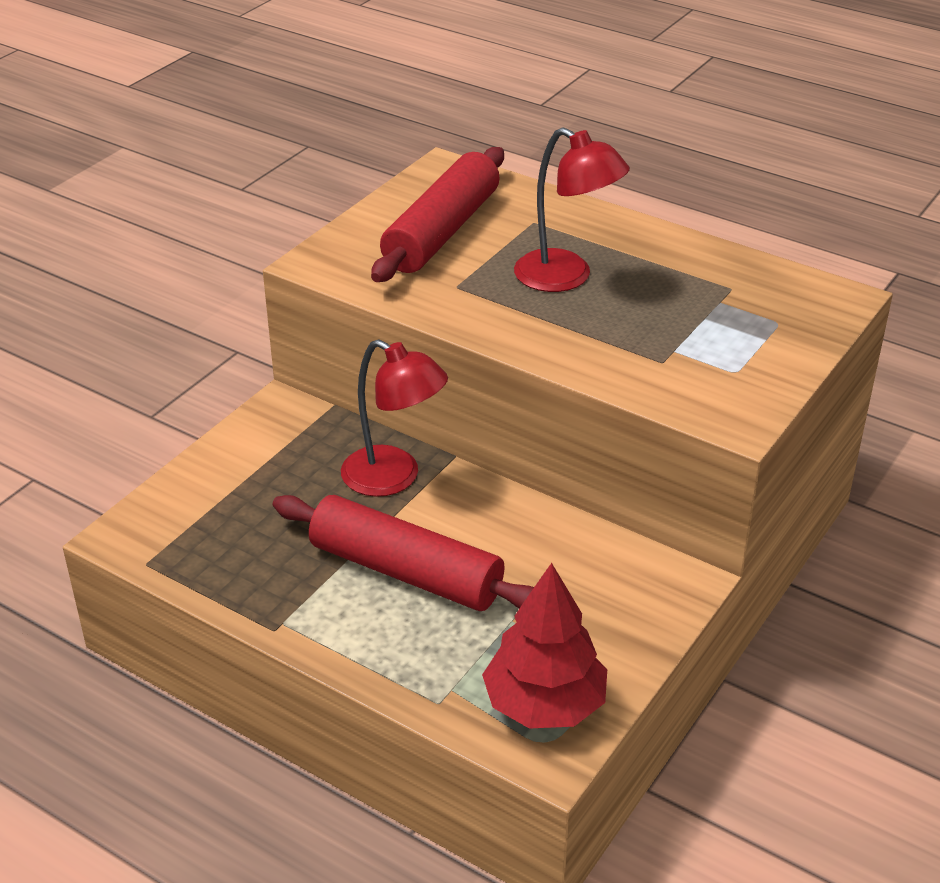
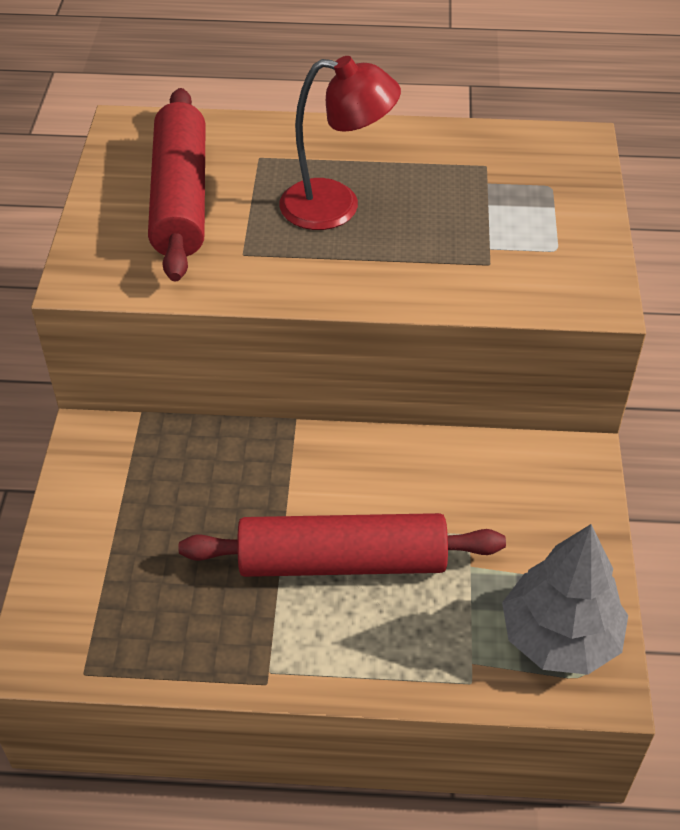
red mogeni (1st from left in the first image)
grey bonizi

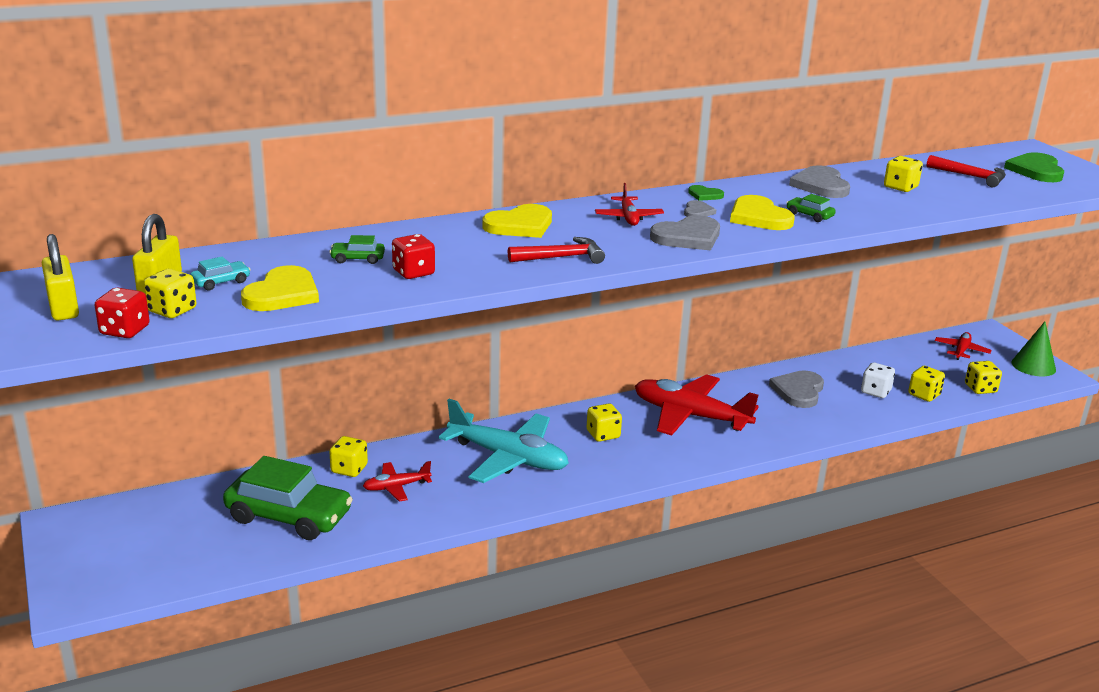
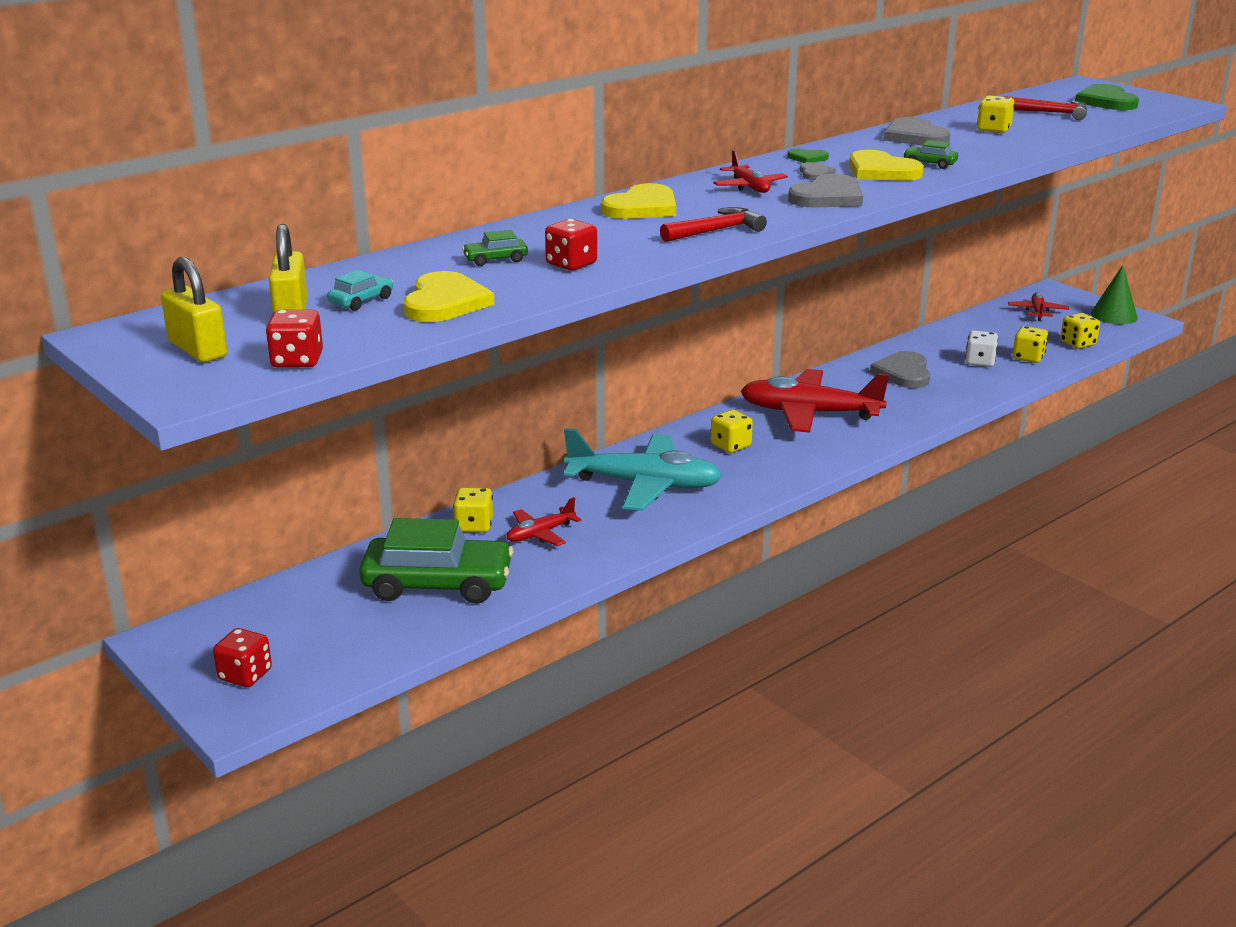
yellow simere (1st from left in the first image)
red simere (1st from left)

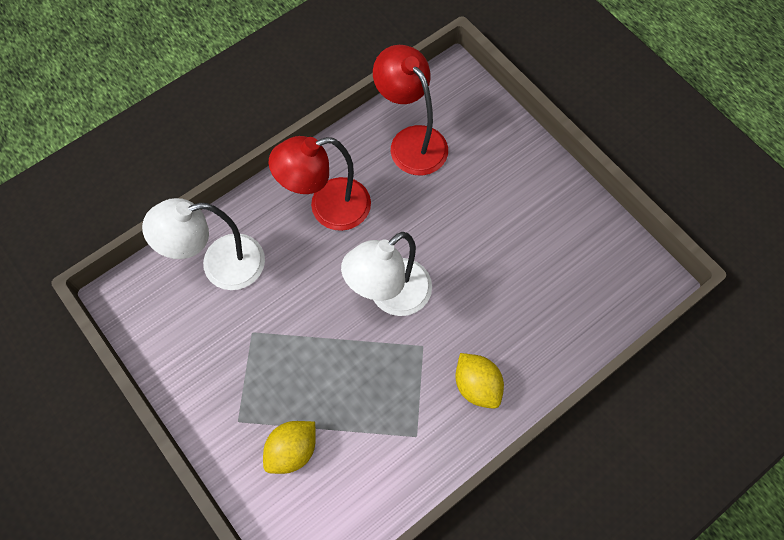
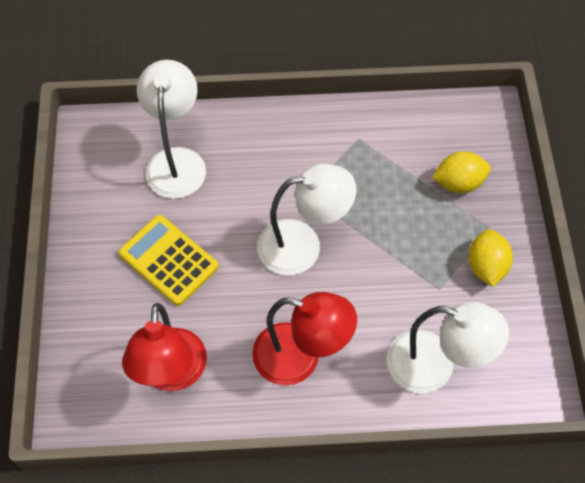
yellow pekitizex (2nd from left)
white mogeni (1st from left)
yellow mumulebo

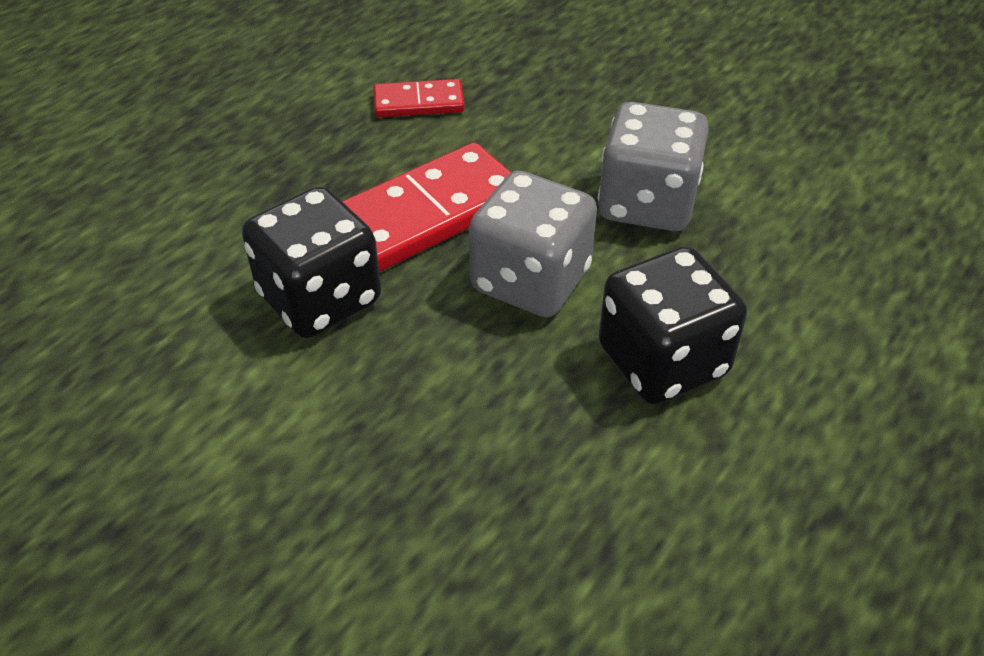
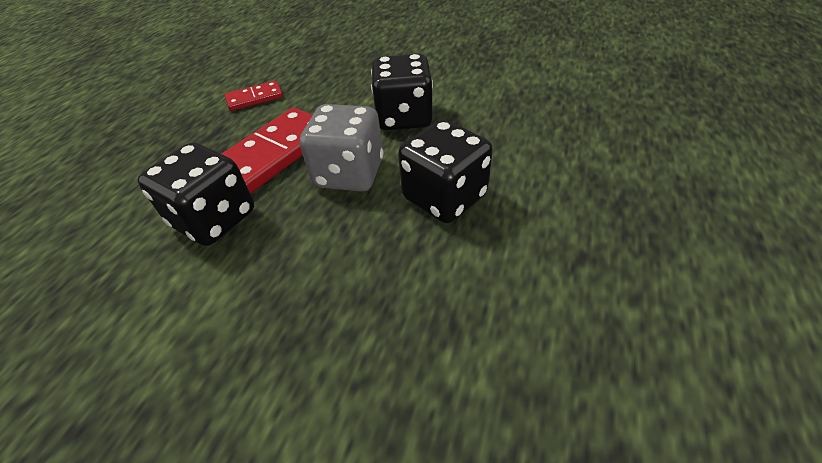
black simere (2nd from left)

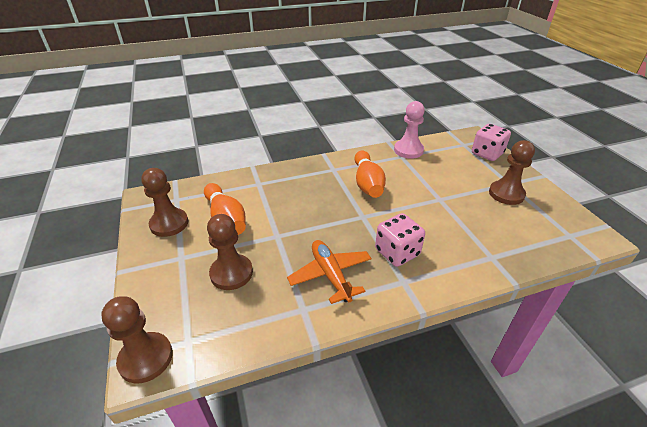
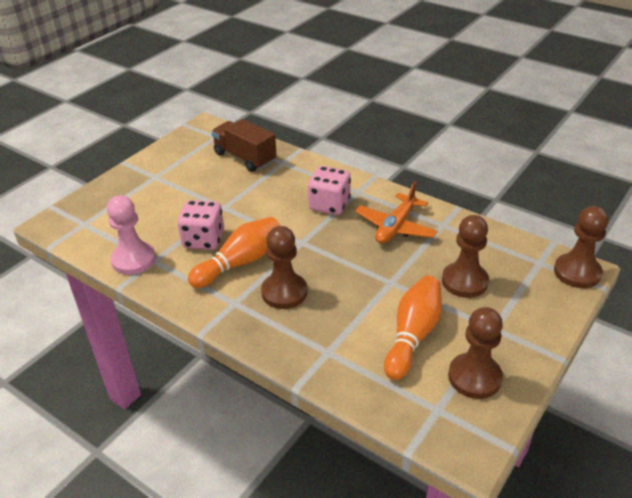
pink simere (1st from left)
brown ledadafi (1st from left)
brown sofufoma

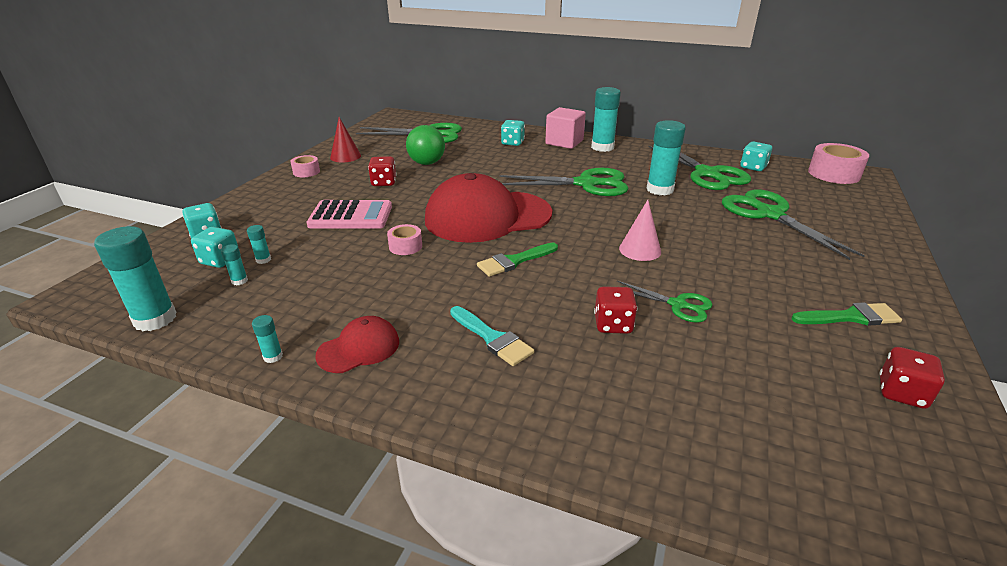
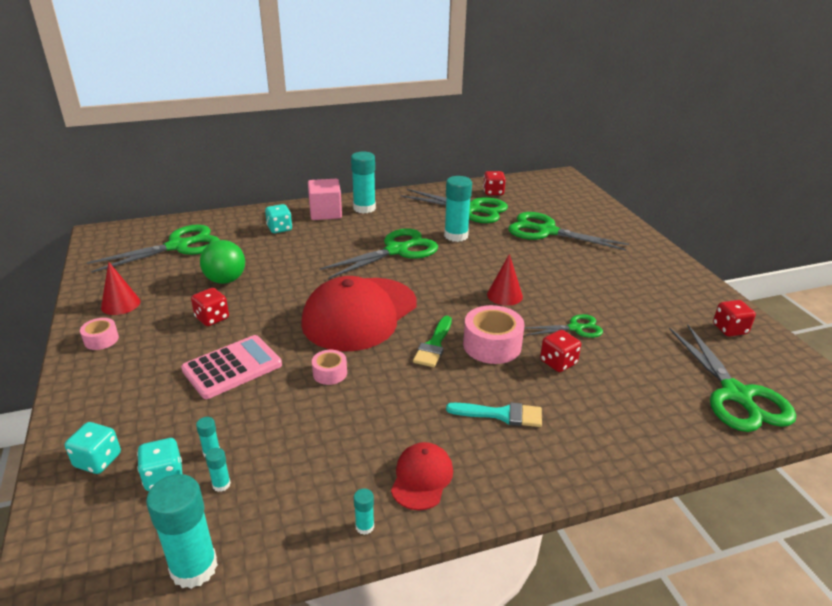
red simere (2nd from left)
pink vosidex (3rd from left)
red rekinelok (2nd from left)
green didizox (2nd from left in the first image)
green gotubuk (6th from left)

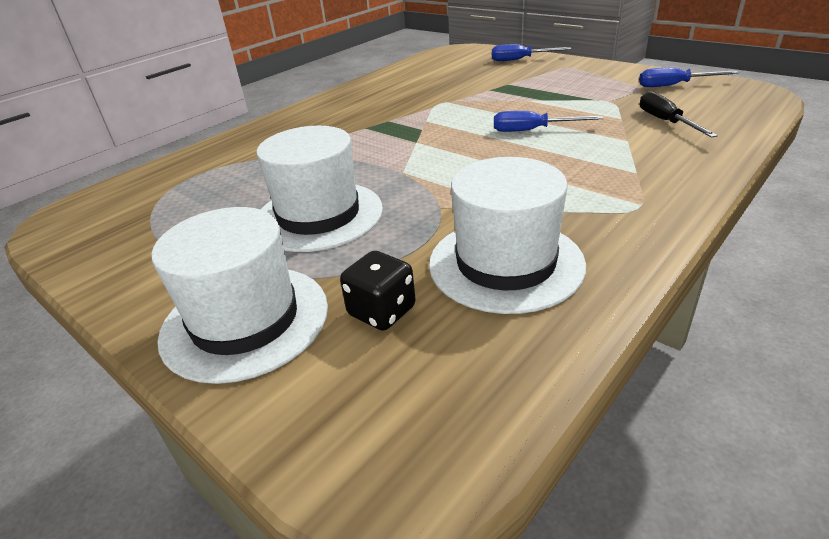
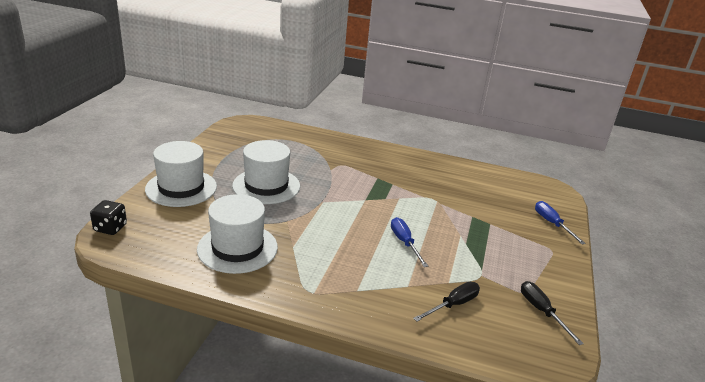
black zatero (2nd from left)
black simere

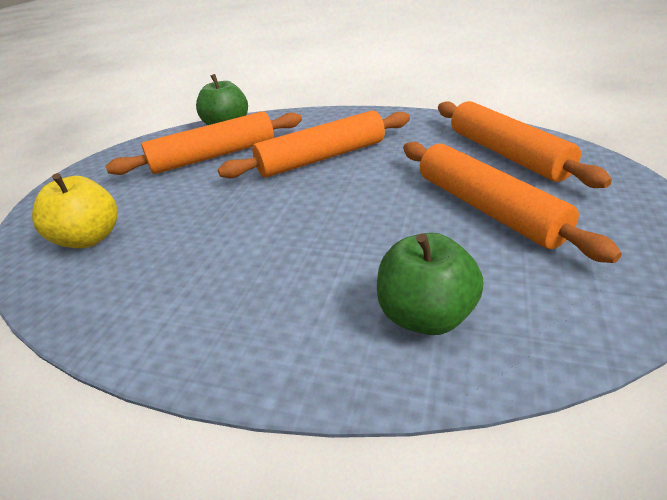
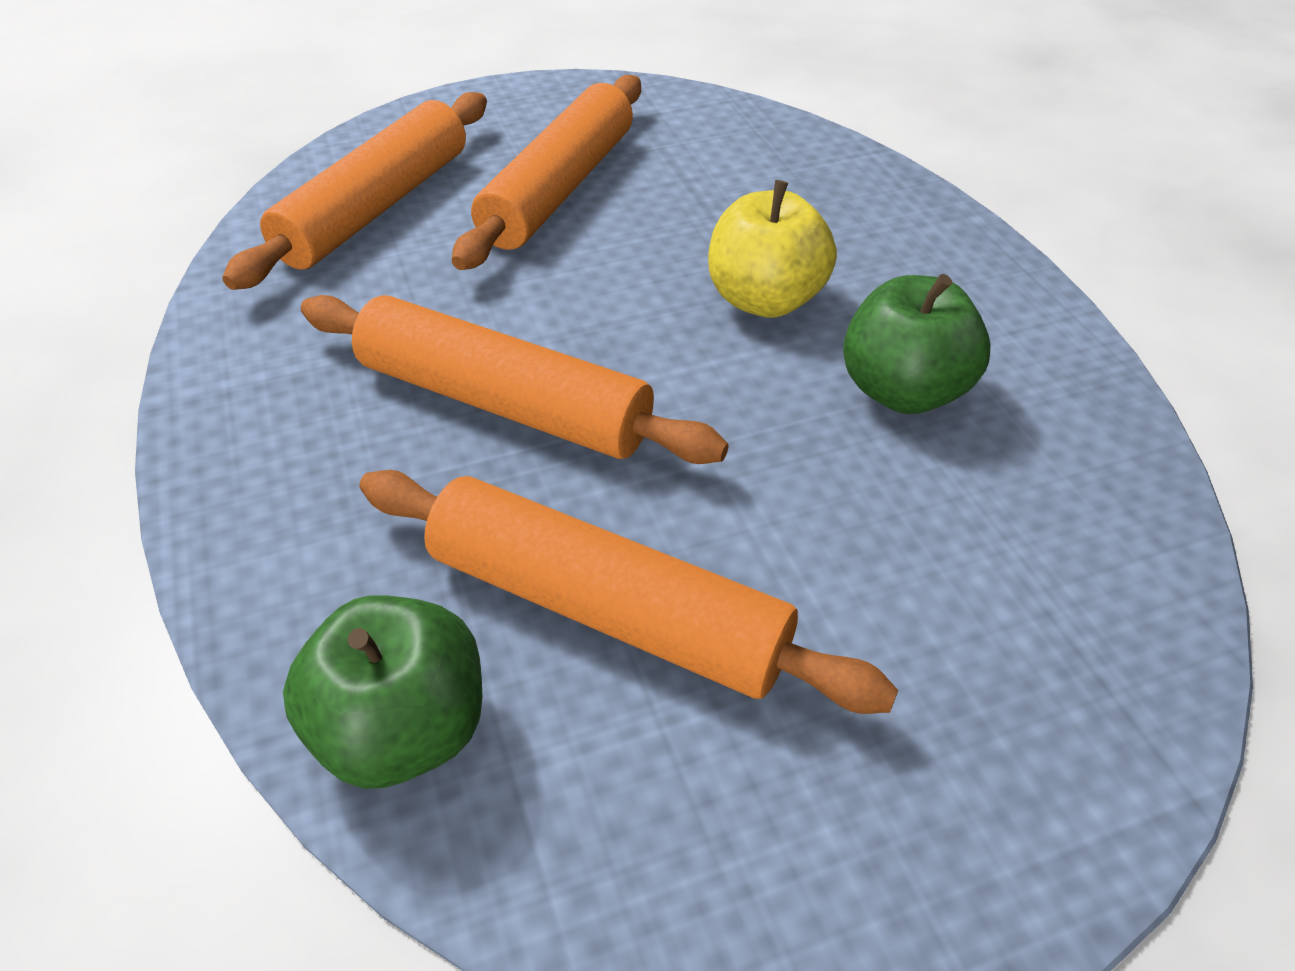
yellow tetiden
green tetiden (2nd from left)

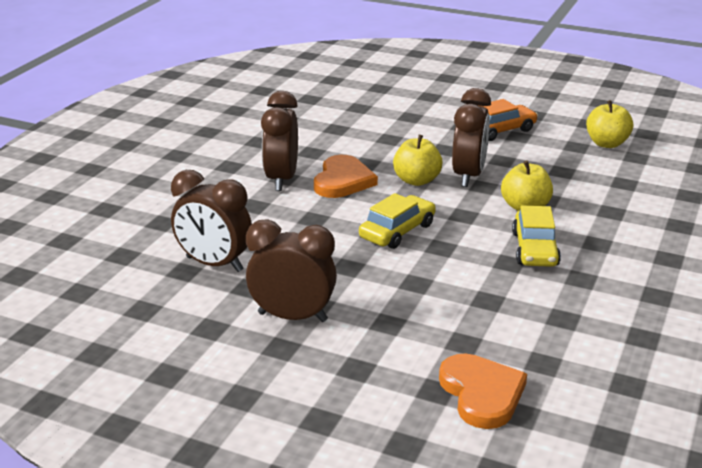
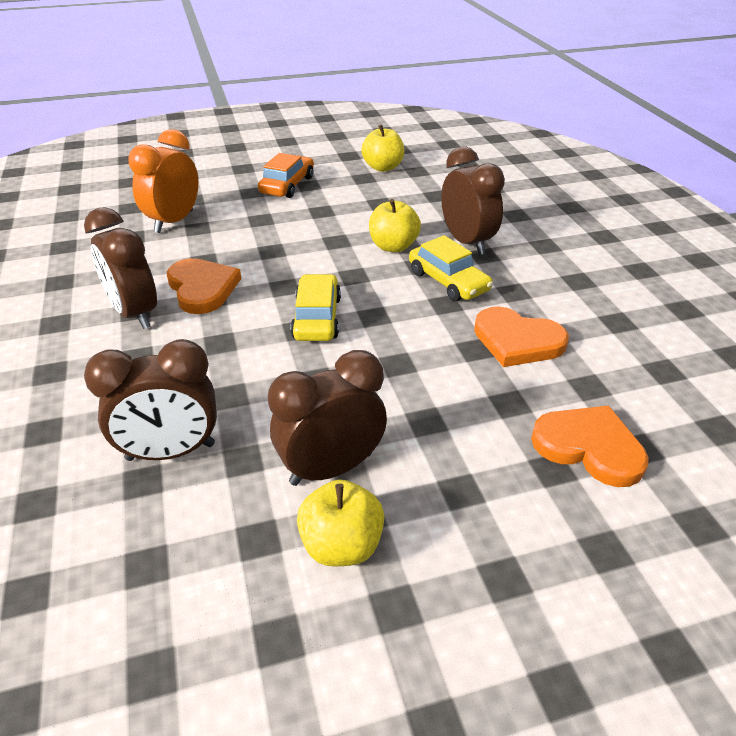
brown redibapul (4th from left)
yellow tetiden (1st from left)
orange redibapul
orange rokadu (2nd from left)

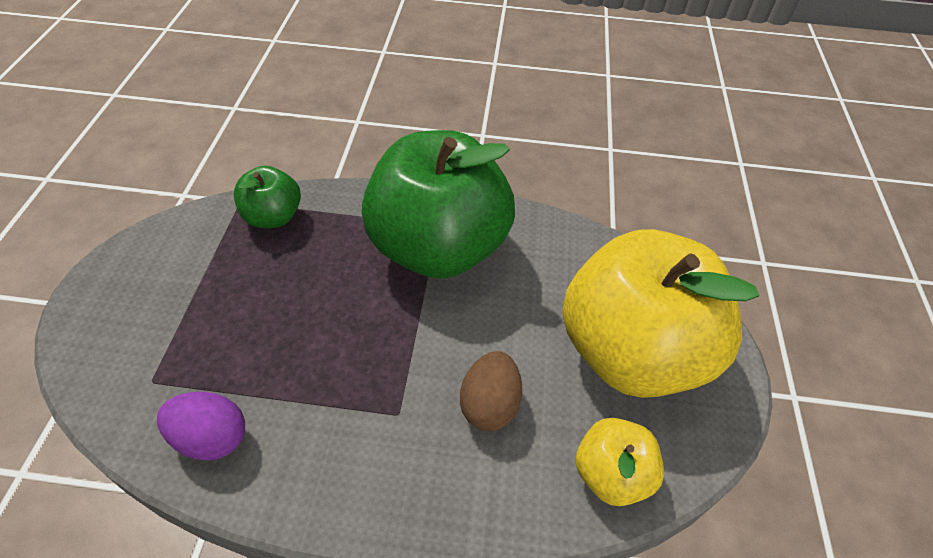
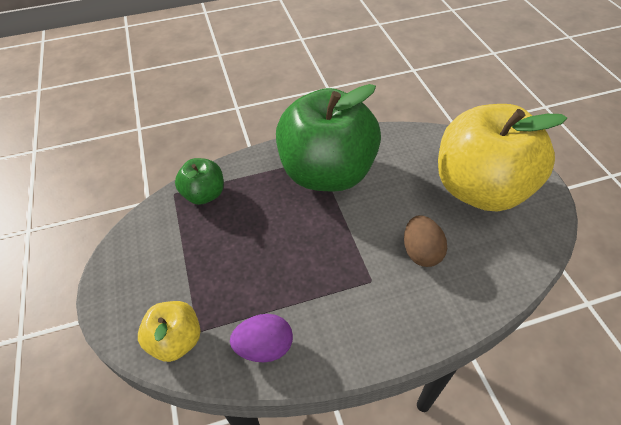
yellow tetiden (1st from left)

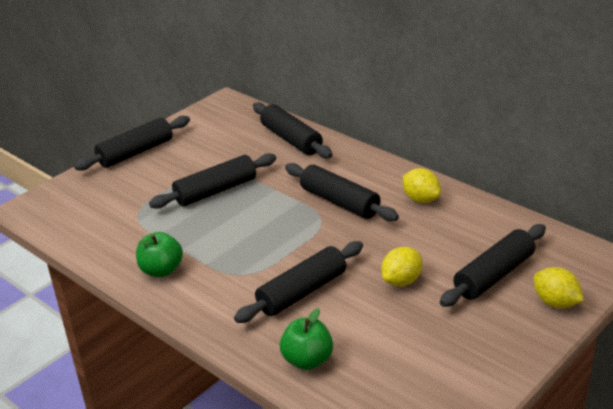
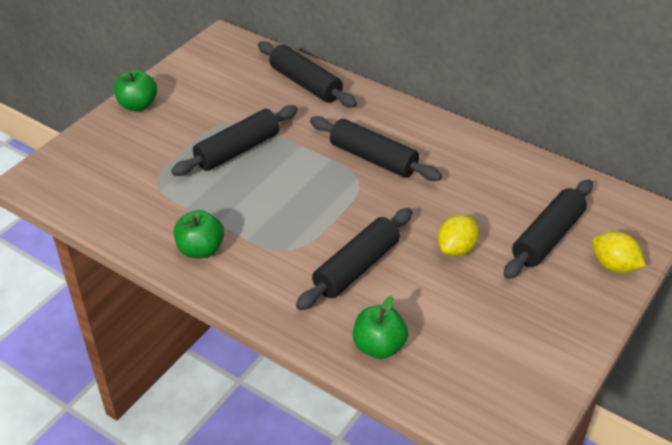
green tetiden (1st from left)
yellow pekitizex (2nd from left in the first image)

